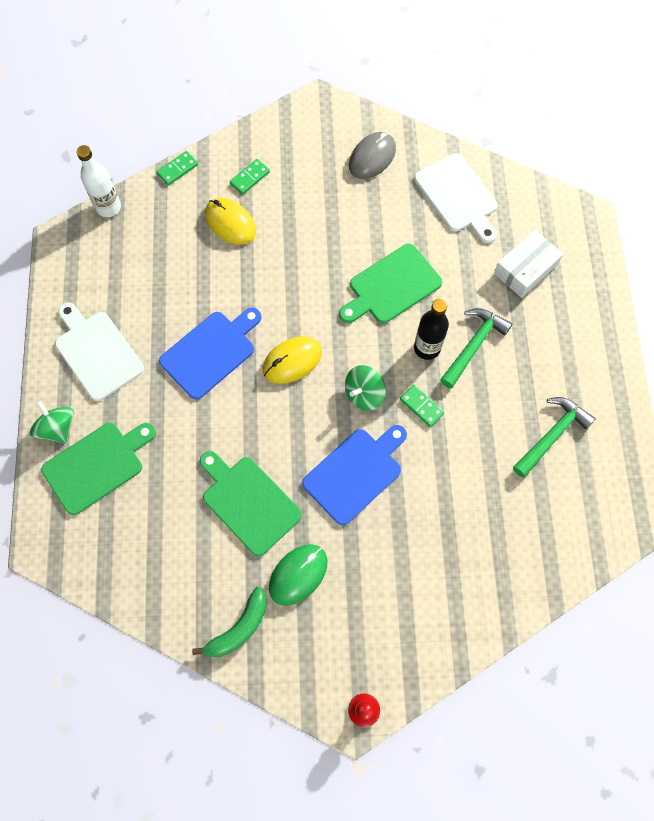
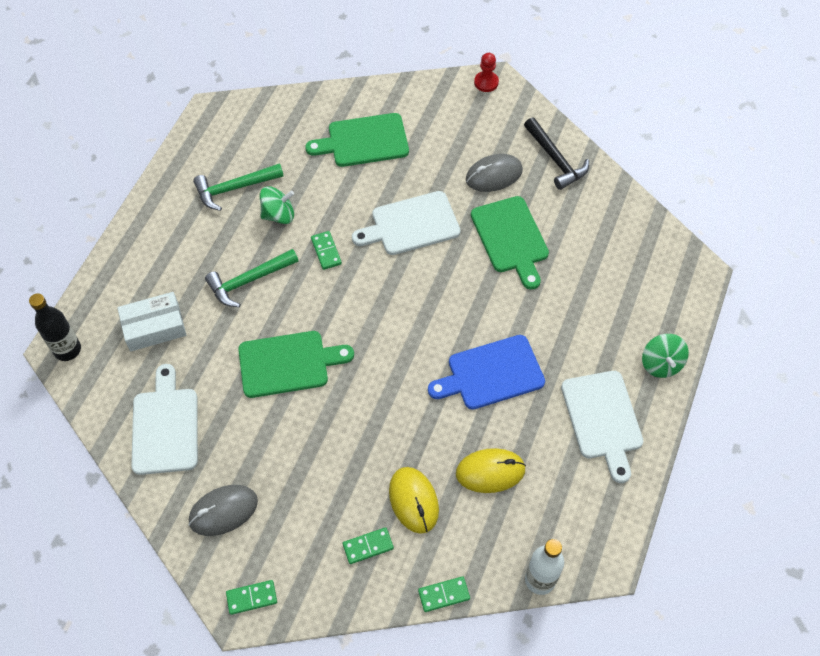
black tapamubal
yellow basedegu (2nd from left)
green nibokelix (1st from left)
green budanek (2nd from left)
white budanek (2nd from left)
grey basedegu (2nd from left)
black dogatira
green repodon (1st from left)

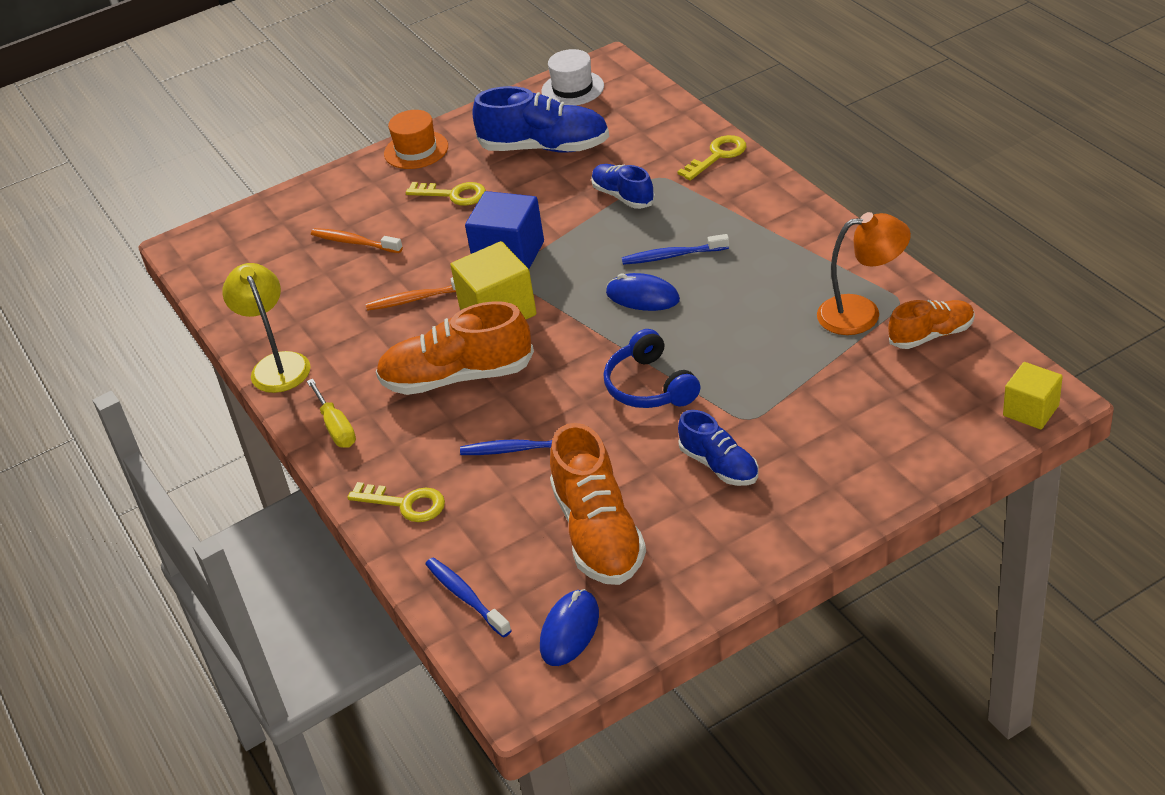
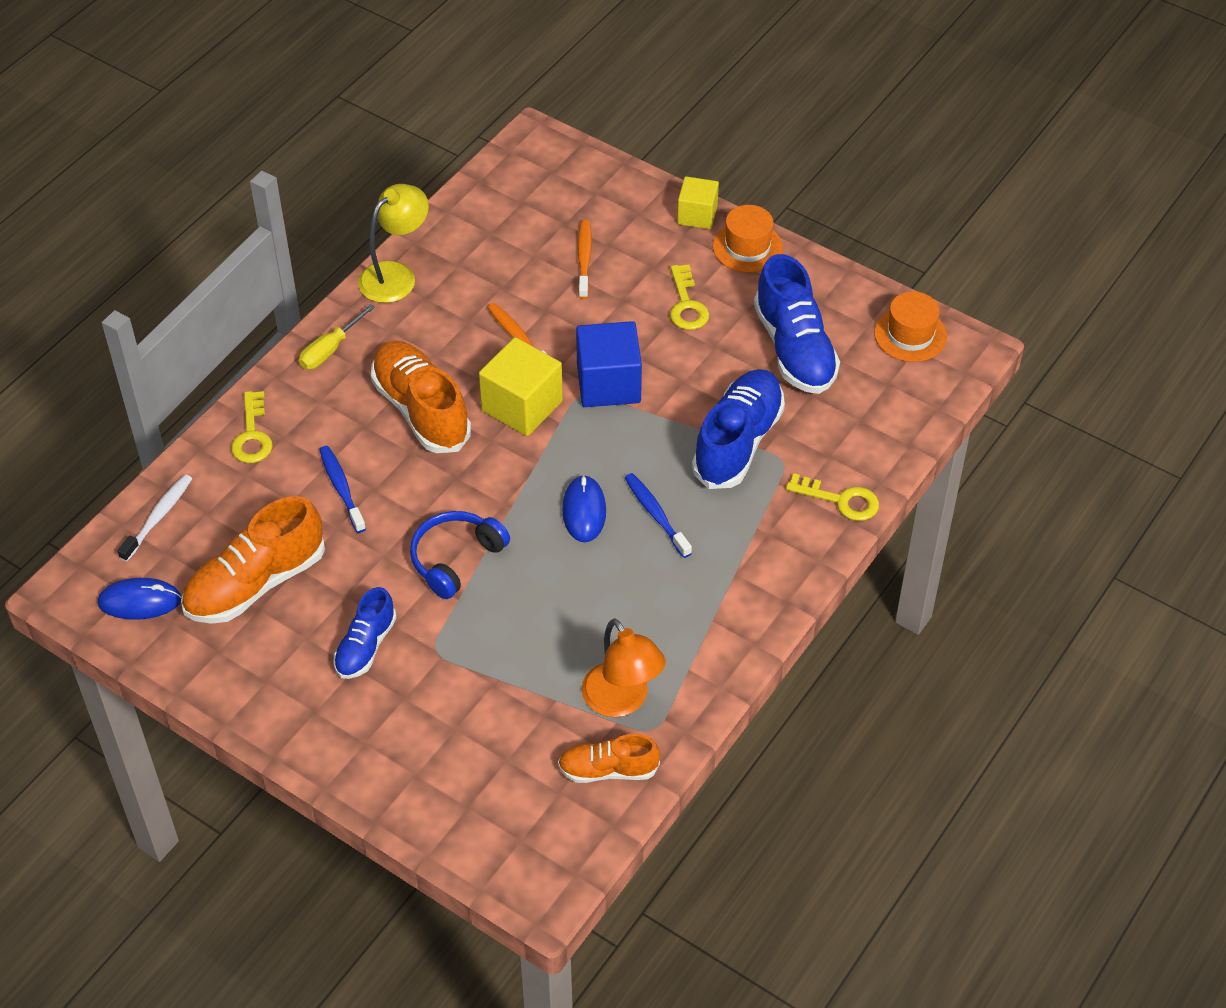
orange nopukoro (2nd from left)
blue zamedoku (2nd from left)
orange zamedoku (3rd from left)
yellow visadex (2nd from left)
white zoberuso

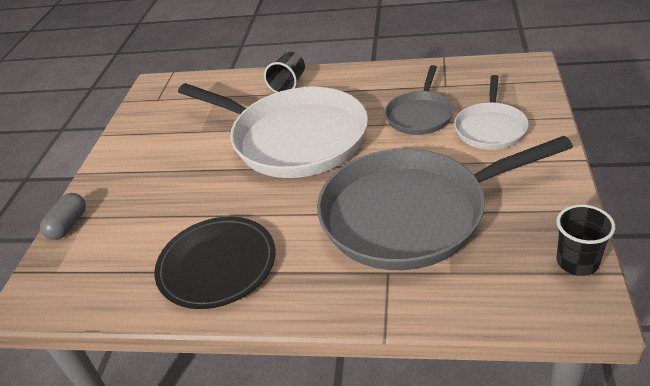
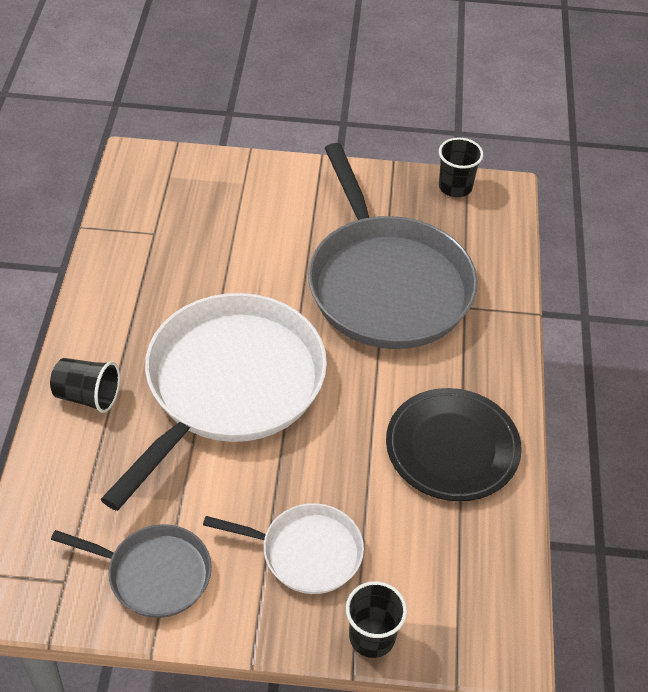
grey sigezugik (1st from left)
white sigezugik (2nd from left)
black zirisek (2nd from left)

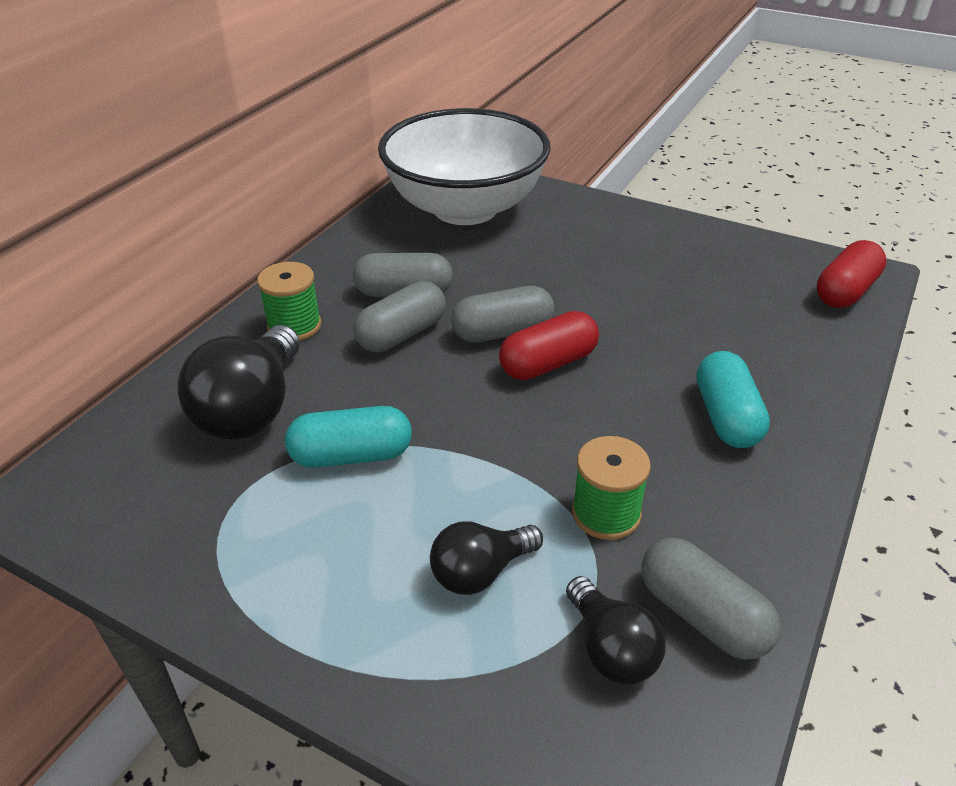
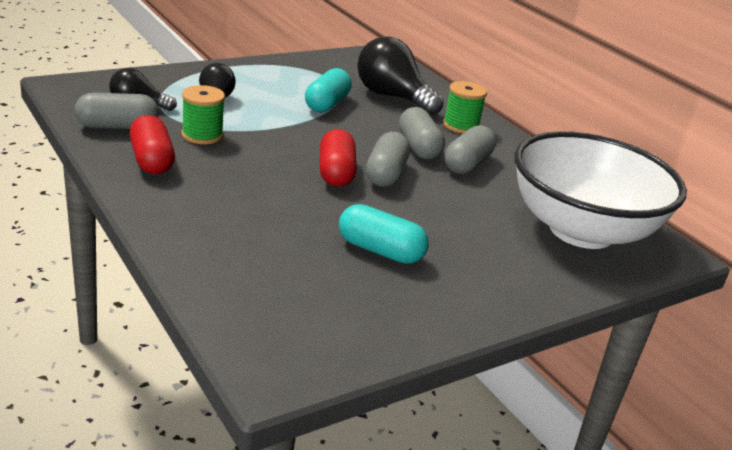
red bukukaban (1st from left)
turquoise bukukaban (2nd from left)

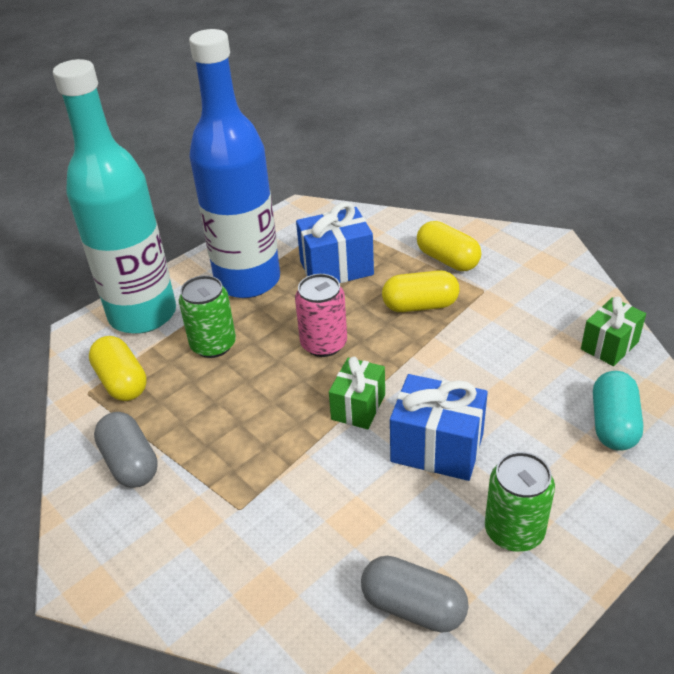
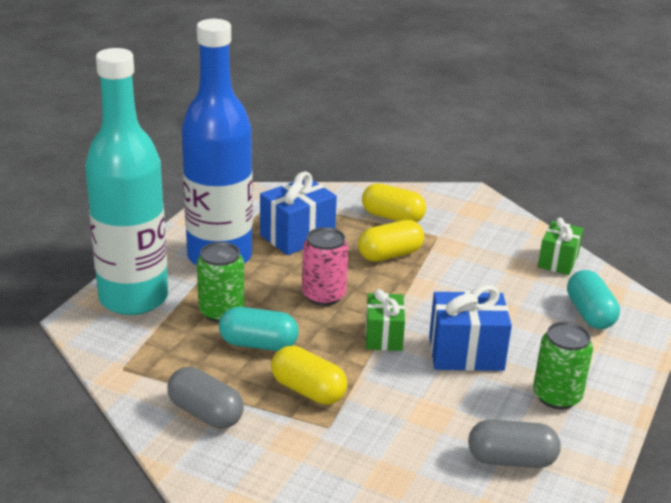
yellow bukukaban (1st from left)
turquoise bukukaban (1st from left)

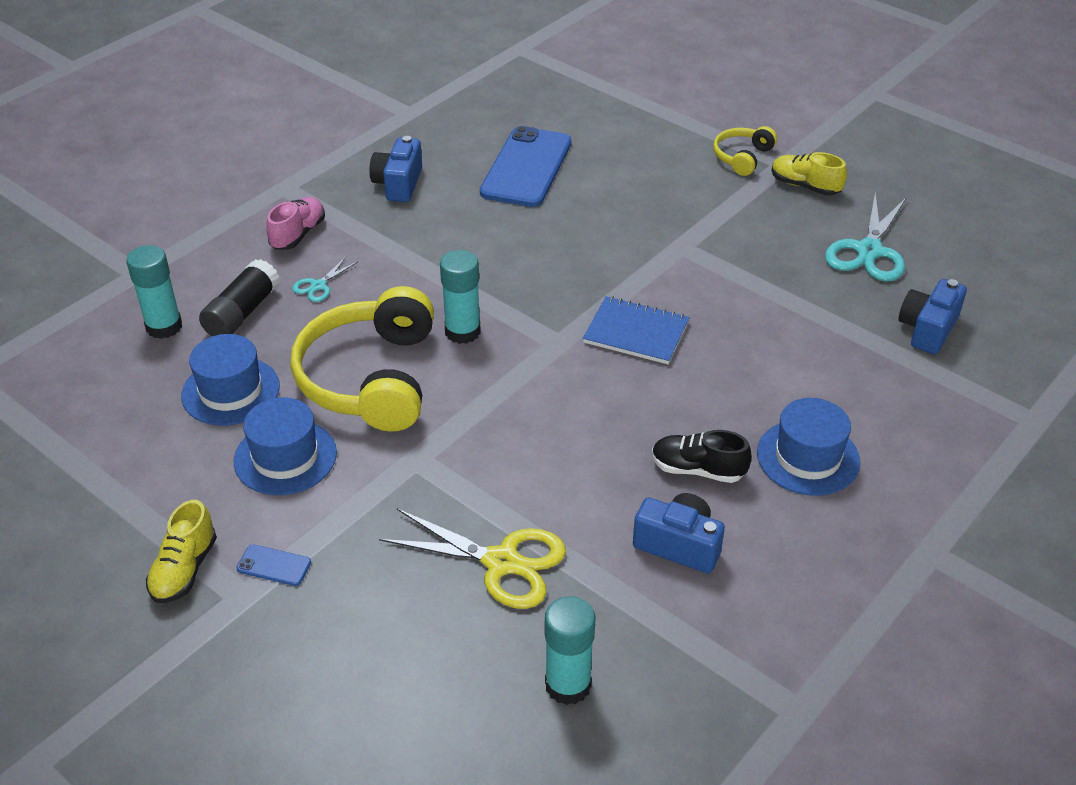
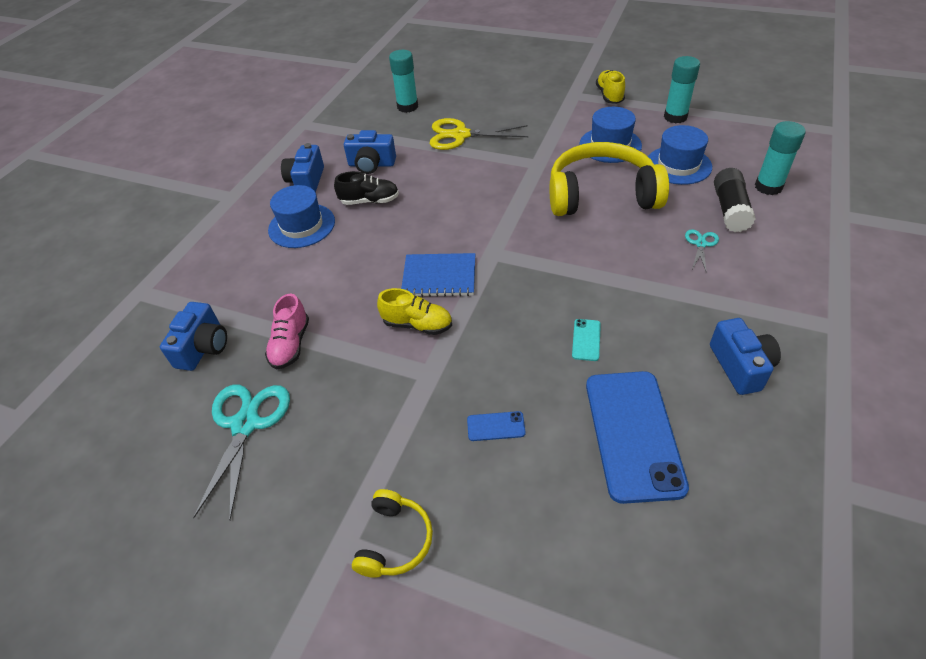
yellow zamedoku (1st from left)
pink zamedoku
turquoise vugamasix (2nd from left)
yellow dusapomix (2nd from left)
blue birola (1st from left)
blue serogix (2nd from left)
turquoise birola

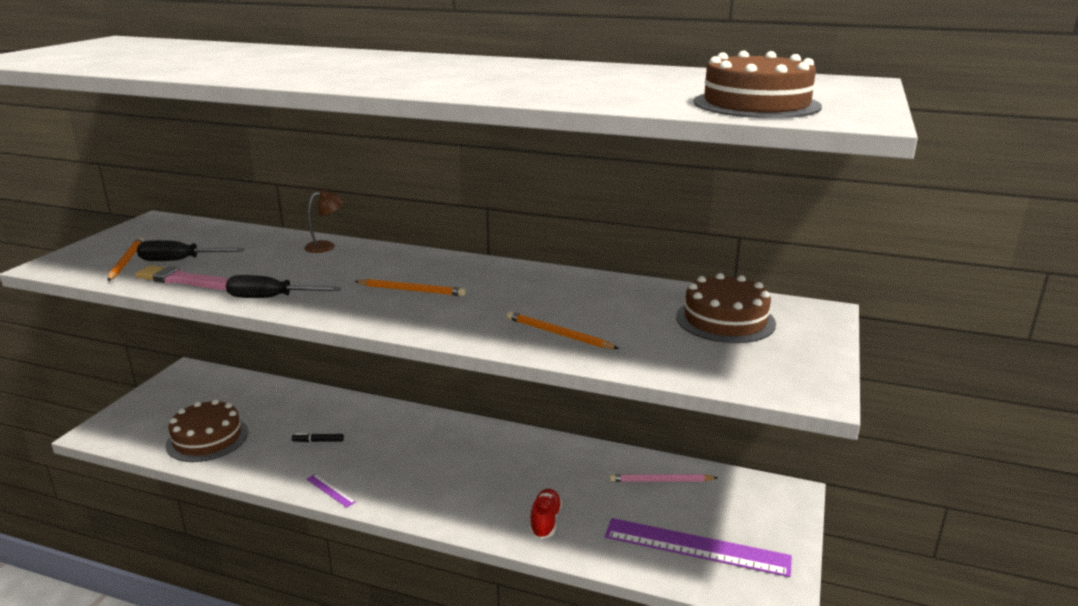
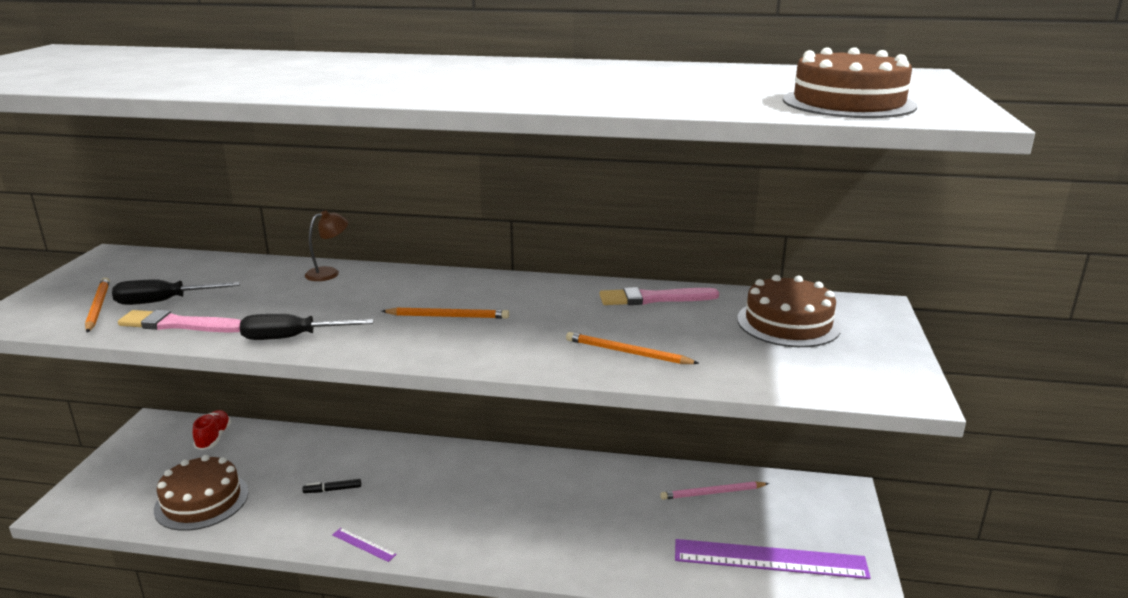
red zamedoku
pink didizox (2nd from left)

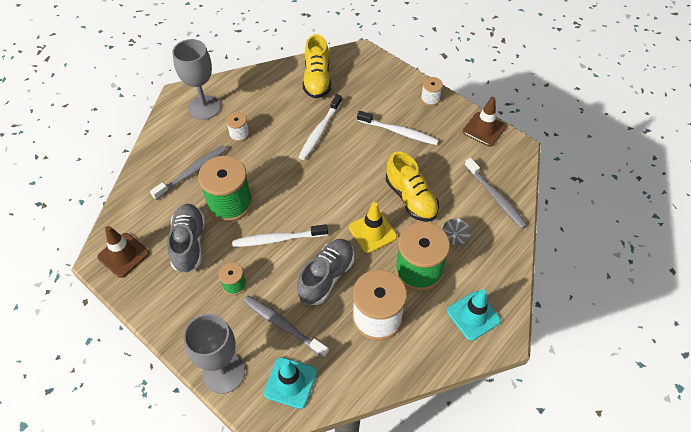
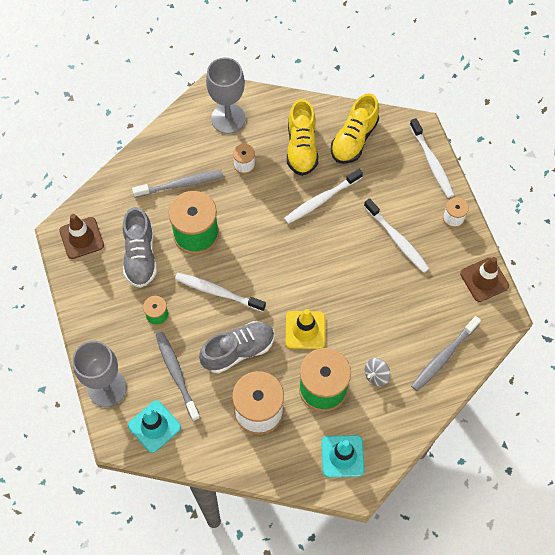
yellow zamedoku (1st from left)
grey zoberuso (3rd from left)
grey zamedoku (1st from left)
white zoberuso (4th from left)

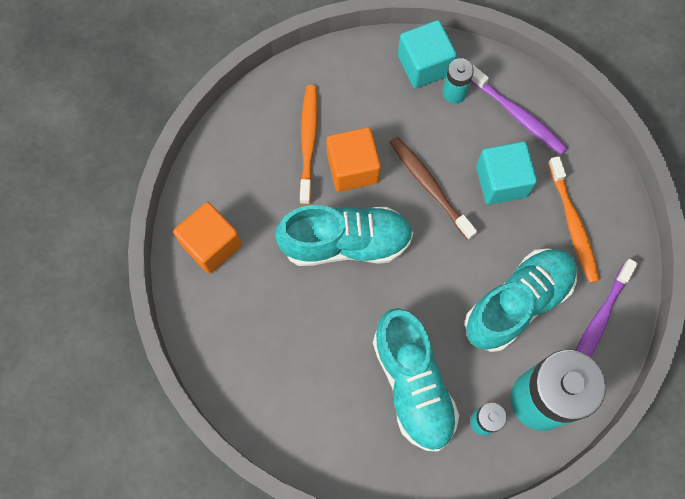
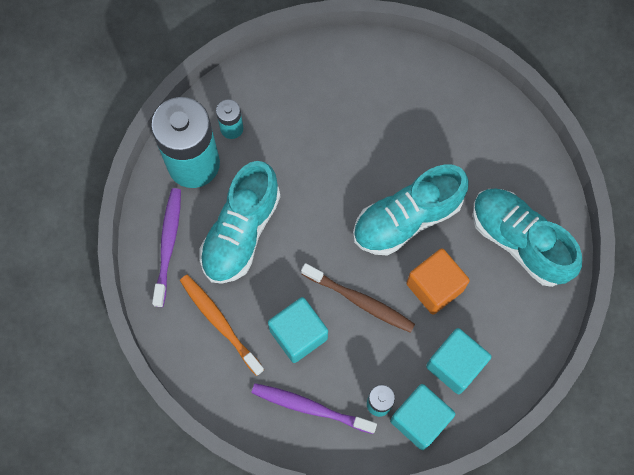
orange zoberuso (1st from left in the first image)
orange visadex (1st from left in the first image)
turquoise zamedoku (3rd from left)
turquoise visadex (3rd from left)

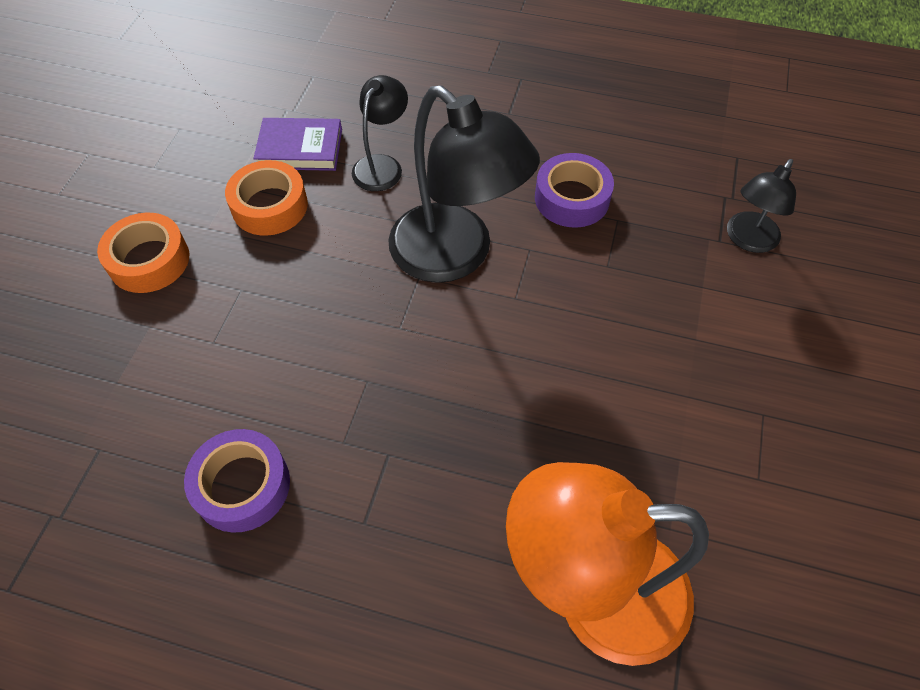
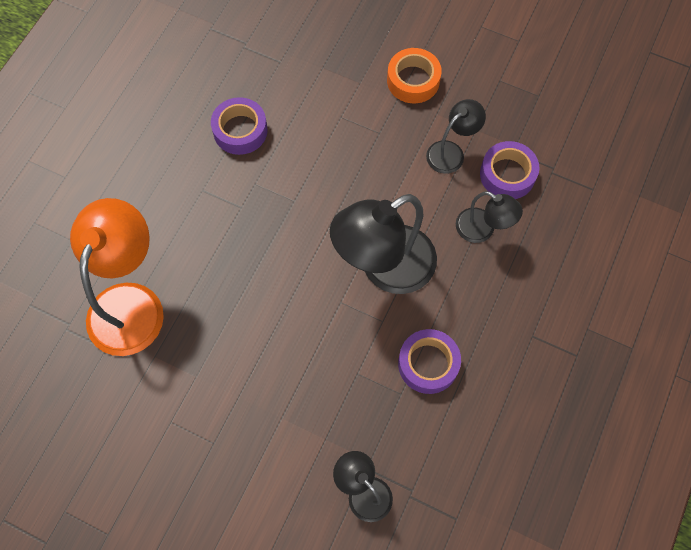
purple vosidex (3rd from left)
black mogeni (3rd from left)

